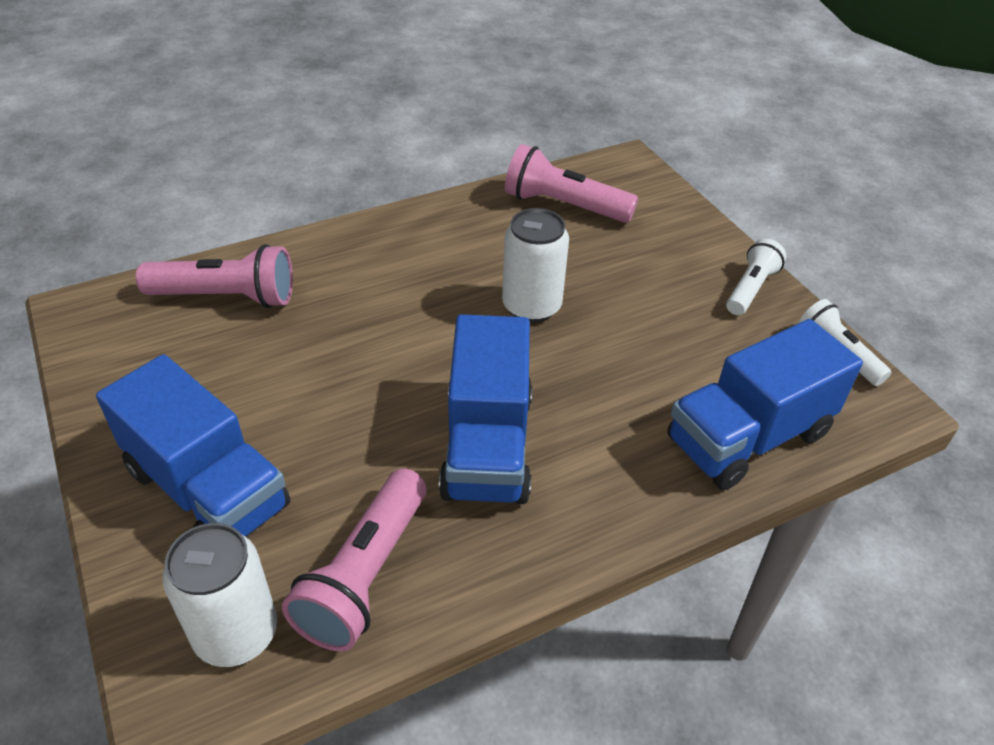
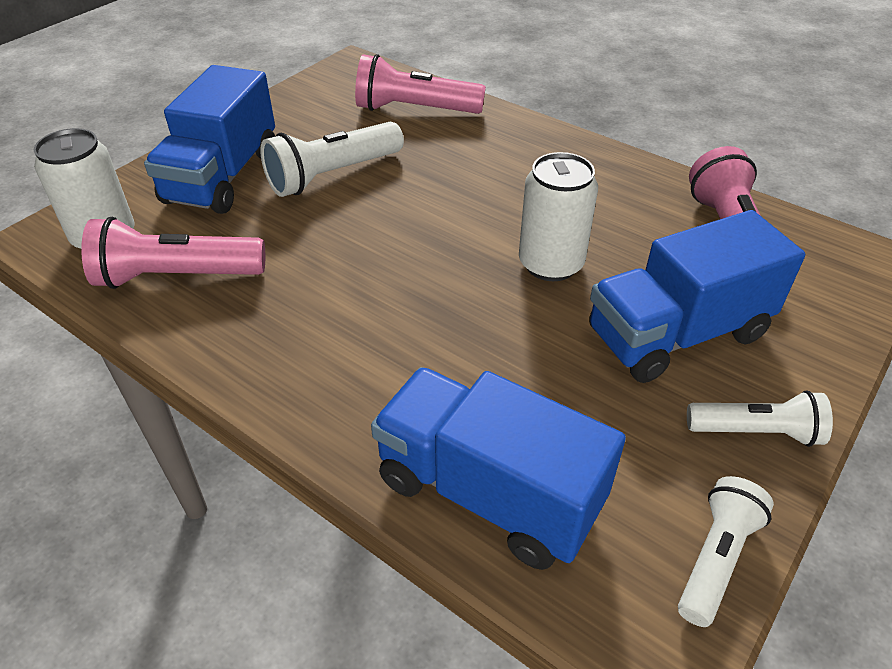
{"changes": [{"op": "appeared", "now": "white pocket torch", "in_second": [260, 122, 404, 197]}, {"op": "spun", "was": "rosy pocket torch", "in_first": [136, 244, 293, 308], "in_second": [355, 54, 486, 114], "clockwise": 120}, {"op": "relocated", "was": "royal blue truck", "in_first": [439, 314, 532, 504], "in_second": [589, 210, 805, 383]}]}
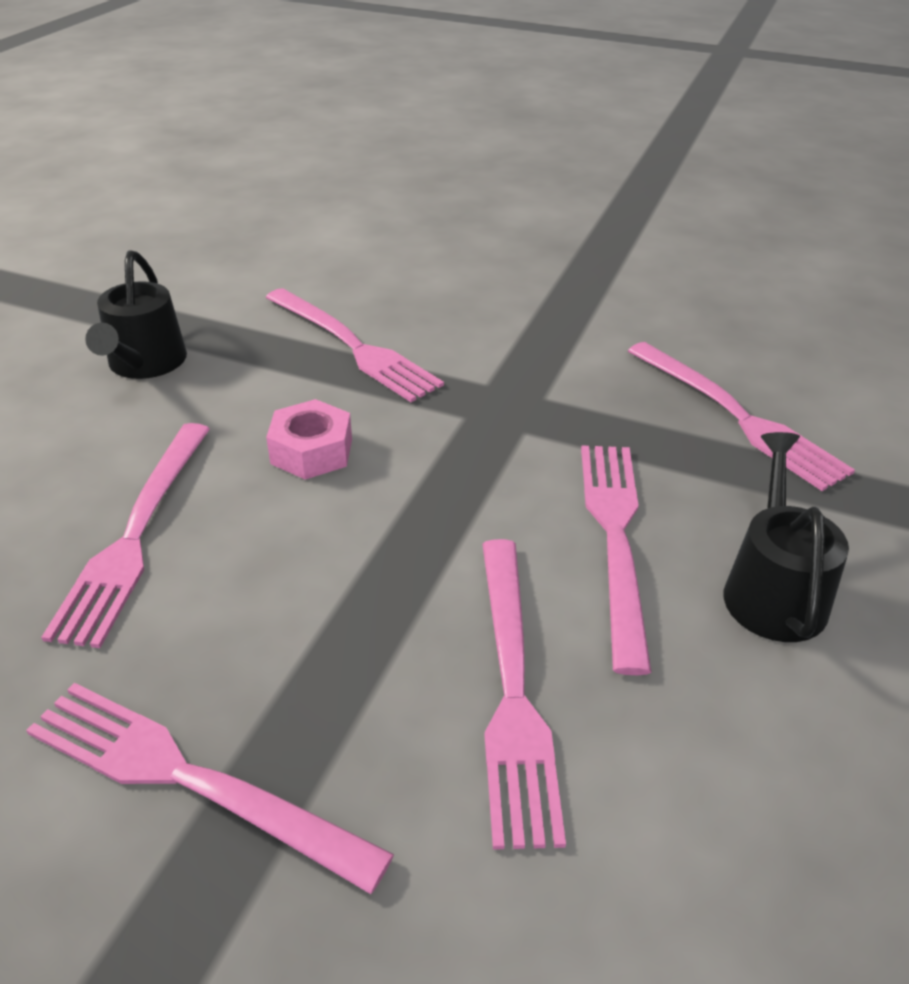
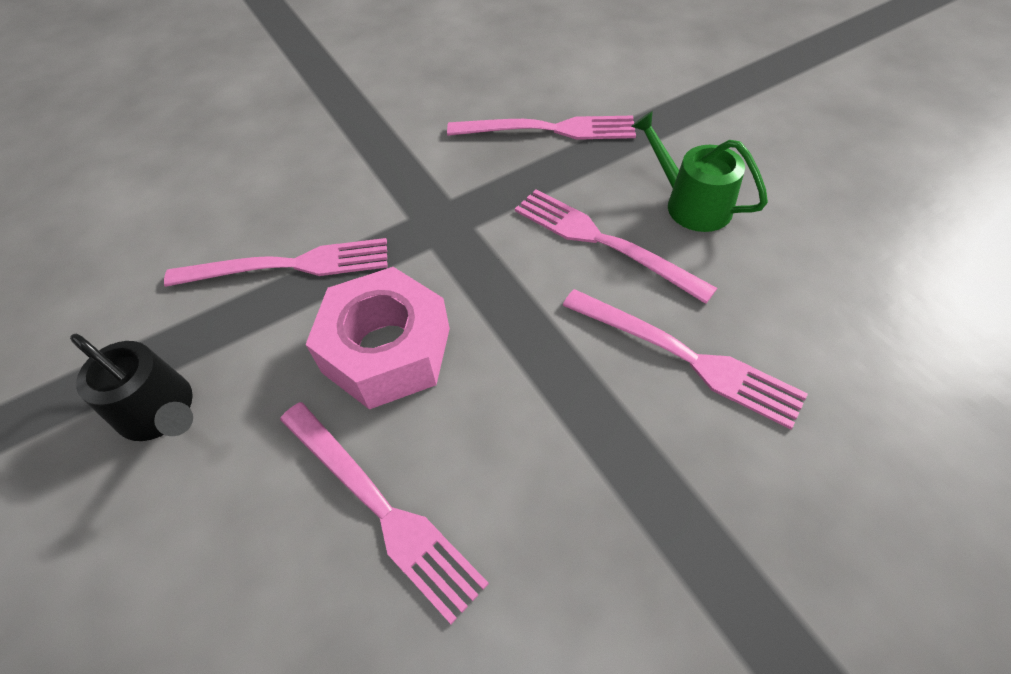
{"changes": [{"op": "size", "was": "rosy hex nut", "in_first": [266, 399, 352, 479], "in_second": [305, 267, 450, 410], "ratio": 1.79}, {"op": "colour", "was": "black sprinkling can", "now": "leaf-green sprinkling can", "in_first": [724, 432, 849, 642], "in_second": [631, 111, 768, 232]}, {"op": "missing", "was": "rosy dinner fork", "in_first": [26, 683, 394, 894]}]}
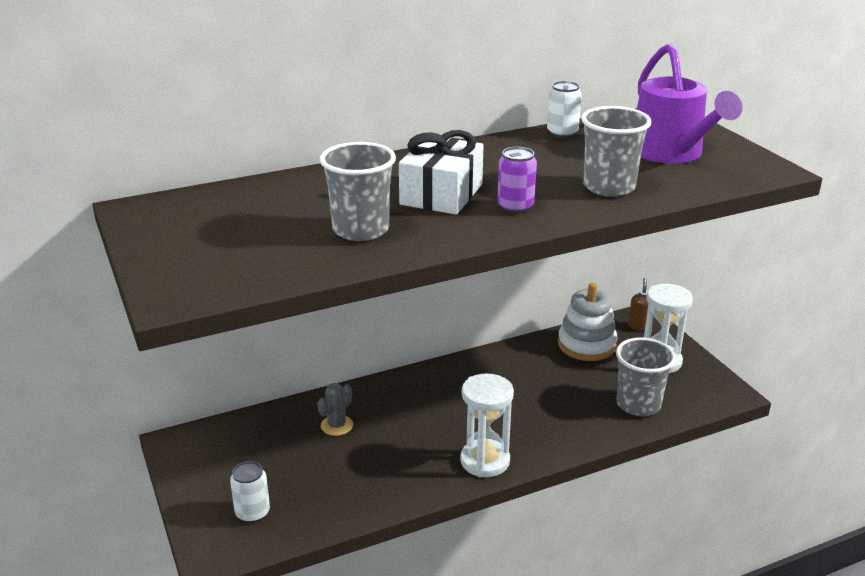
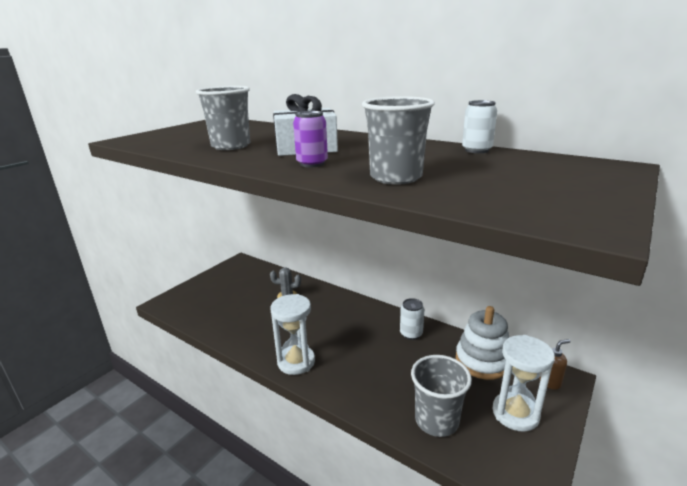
{"changes": [{"op": "relocated", "was": "white soda can", "in_first": [230, 461, 270, 523], "in_second": [400, 298, 424, 340]}, {"op": "missing", "was": "violet sprinkling can", "in_first": [637, 43, 743, 164]}]}
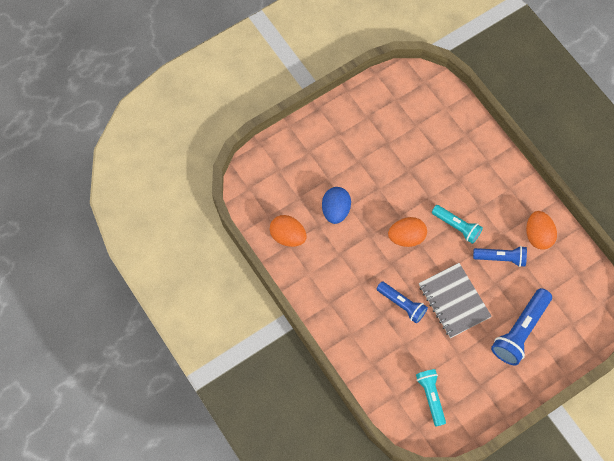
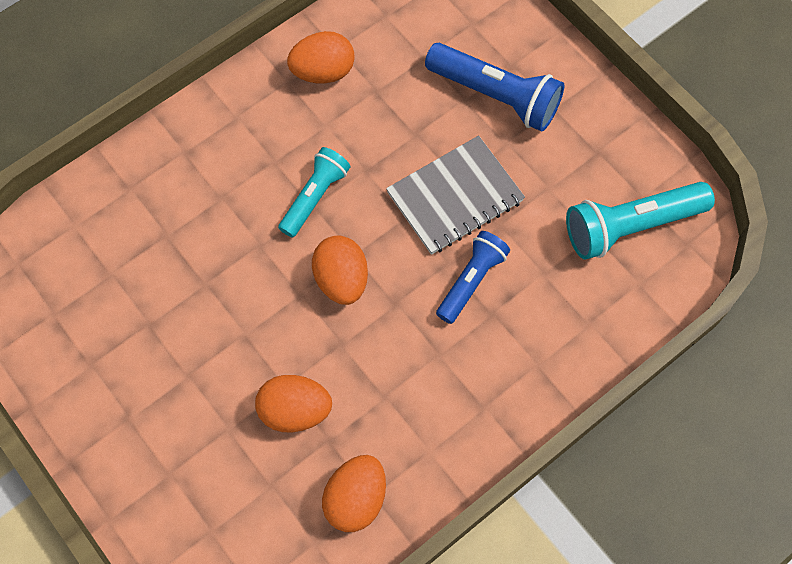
{"changes": [{"op": "colour", "was": "royal blue toy egg", "now": "bright orange toy egg", "in_first": [322, 187, 351, 224], "in_second": [255, 375, 332, 432]}, {"op": "size", "was": "turquoise pocket torch", "in_first": [416, 369, 446, 426], "in_second": [566, 182, 715, 260], "ratio": 1.53}, {"op": "missing", "was": "royal blue pocket torch", "in_first": [473, 246, 527, 267]}]}
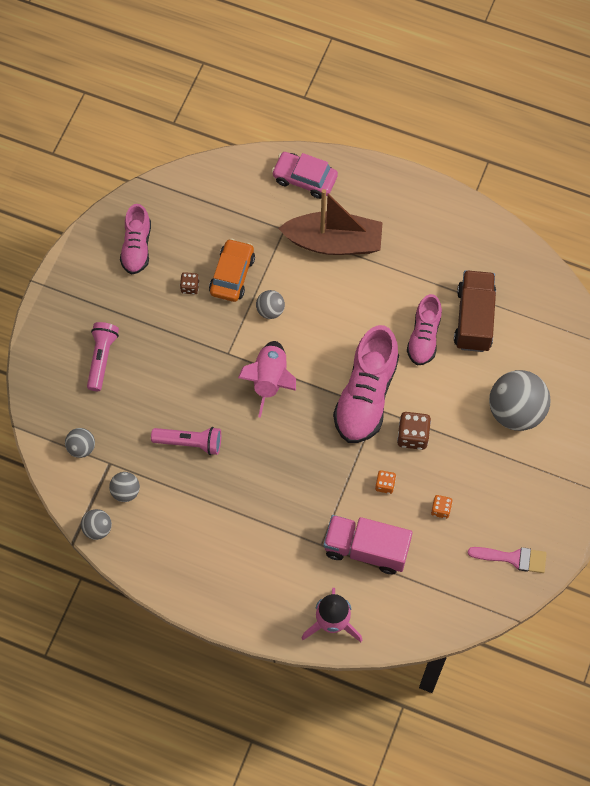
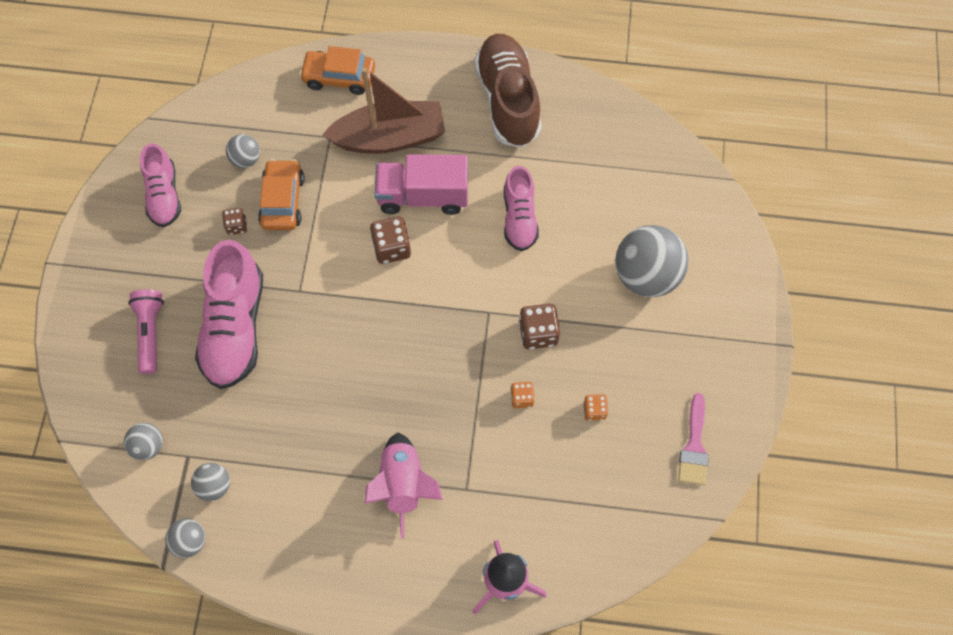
{"changes": [{"op": "relocated", "was": "rosy sneaker", "in_first": [333, 325, 399, 443], "in_second": [195, 240, 263, 389]}, {"op": "relocated", "was": "gray ball", "in_first": [256, 290, 285, 319], "in_second": [226, 134, 260, 168]}, {"op": "colour", "was": "rosy car", "now": "bright orange car", "in_first": [272, 152, 338, 199], "in_second": [299, 46, 375, 95]}, {"op": "relocated", "was": "rosy rocket", "in_first": [238, 341, 296, 418], "in_second": [364, 433, 443, 538]}, {"op": "appeared", "now": "dark brown die", "in_second": [370, 217, 411, 264]}, {"op": "relocated", "was": "rosy truck", "in_first": [323, 515, 413, 574], "in_second": [375, 154, 468, 215]}, {"op": "appeared", "now": "dark brown sneaker", "in_second": [474, 34, 541, 148]}, {"op": "spun", "was": "rosy brush", "in_first": [468, 547, 547, 573], "in_second": [678, 393, 709, 485], "clockwise": 105}, {"op": "missing", "was": "rosy pocket torch", "in_first": [151, 427, 221, 455]}, {"op": "missing", "was": "dark brown truck", "in_first": [454, 270, 496, 352]}]}
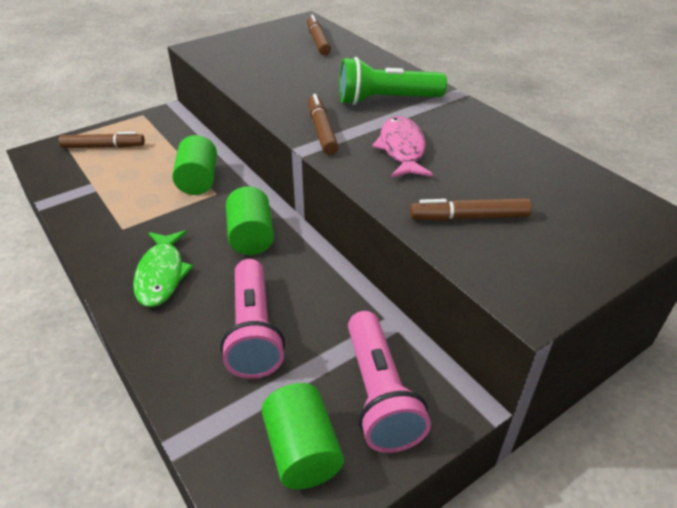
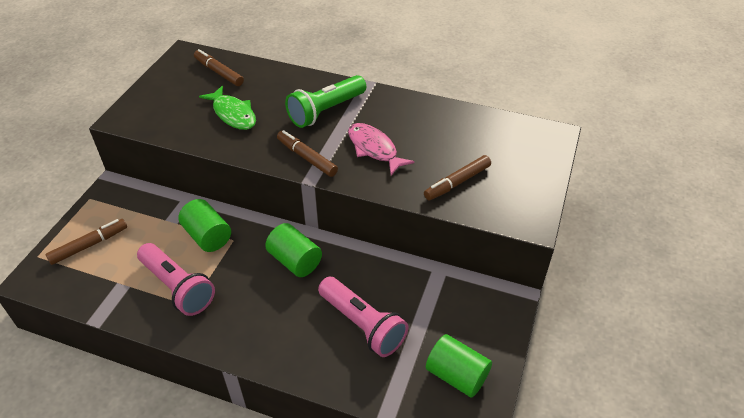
{"changes": [{"op": "relocated", "was": "rosy pocket torch", "in_first": [348, 311, 431, 453], "in_second": [137, 243, 215, 316]}, {"op": "relocated", "was": "leaf-green toy fish", "in_first": [133, 230, 194, 307], "in_second": [199, 86, 256, 130]}]}
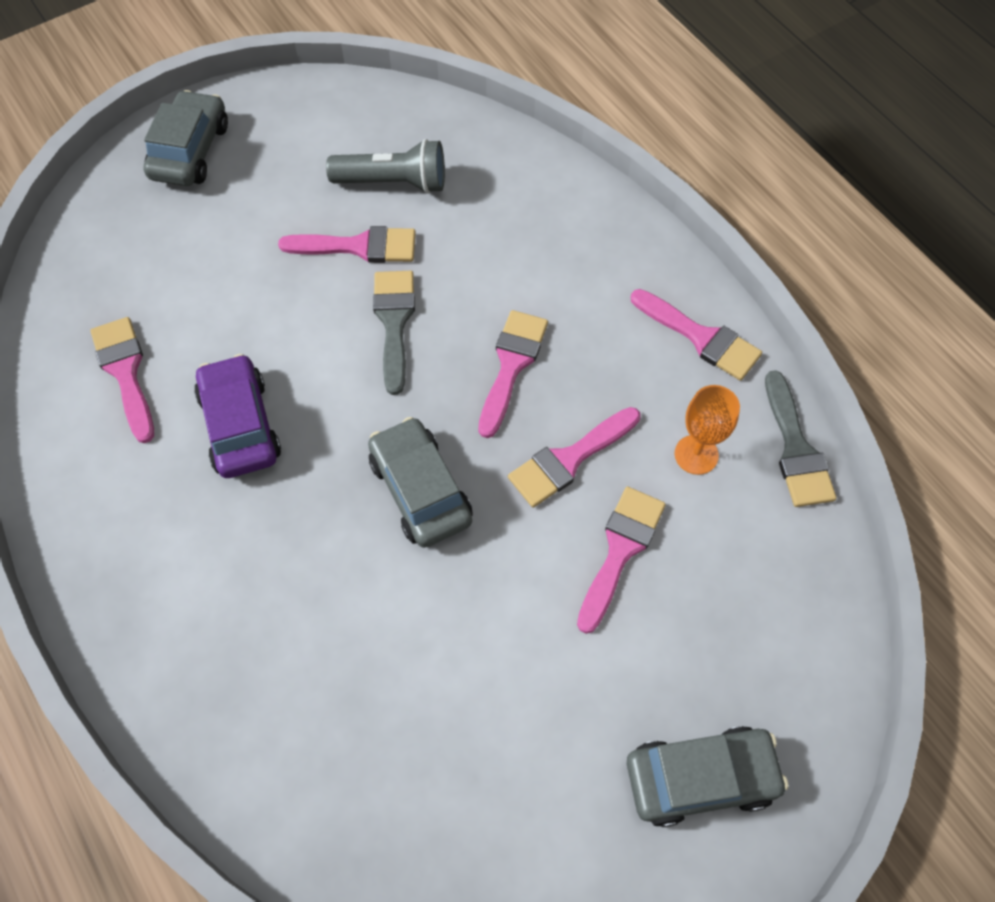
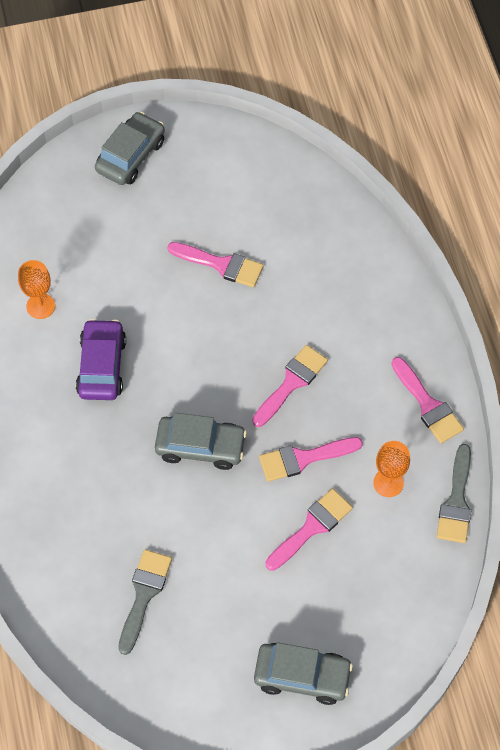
{"changes": [{"op": "exchanged", "was": "rosy brush", "now": "bright orange wine glass", "in_first": [90, 317, 154, 443], "in_second": [18, 260, 55, 319]}, {"op": "relocated", "was": "gray brush", "in_first": [373, 271, 415, 395], "in_second": [118, 549, 172, 655]}, {"op": "spun", "was": "gray car", "in_first": [368, 417, 473, 548], "in_second": [155, 413, 247, 470], "clockwise": 105}, {"op": "missing", "was": "gray pocket torch", "in_first": [326, 139, 445, 194]}]}
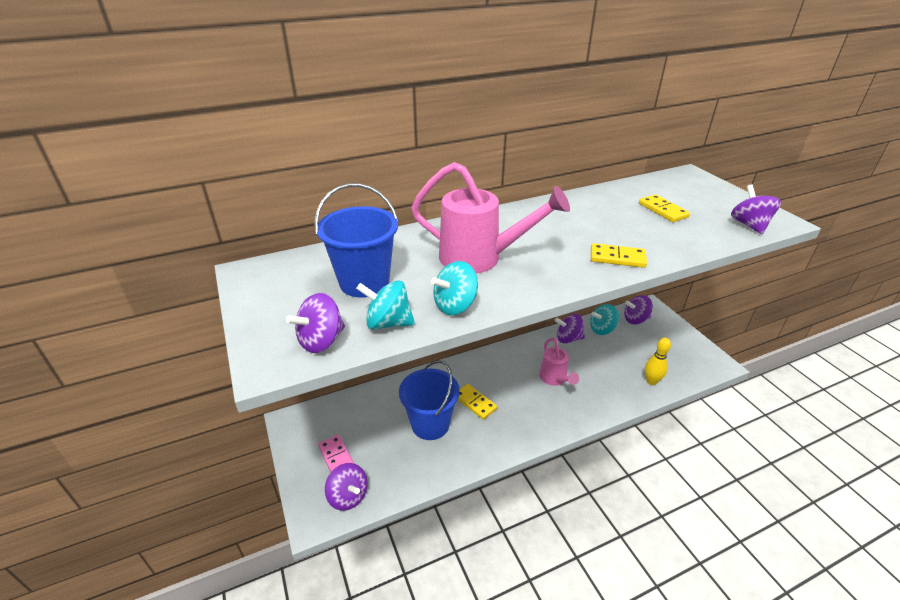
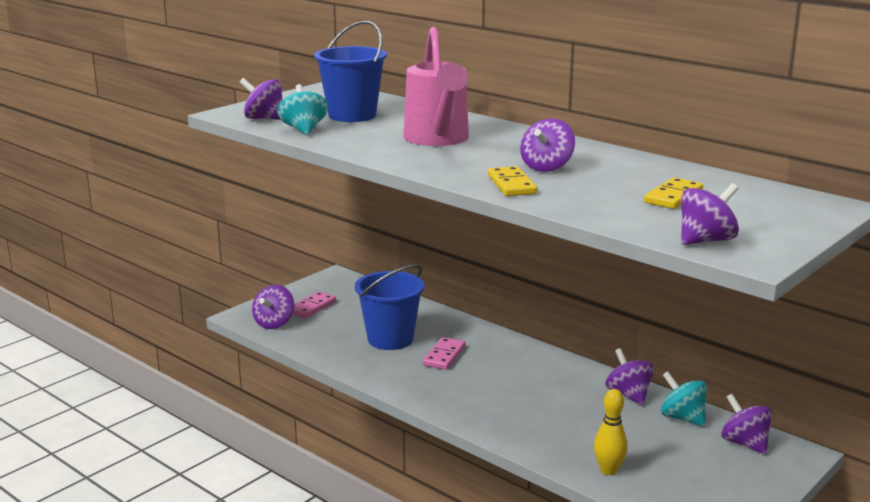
{"changes": [{"op": "colour", "was": "bright yellow domino", "now": "rosy domino", "in_first": [458, 384, 497, 420], "in_second": [423, 337, 466, 370]}, {"op": "appeared", "now": "violet toy top", "in_second": [520, 119, 575, 172]}, {"op": "missing", "was": "turquoise toy top", "in_first": [431, 261, 478, 315]}, {"op": "missing", "was": "rosy sprinkling can", "in_first": [539, 338, 579, 386]}]}
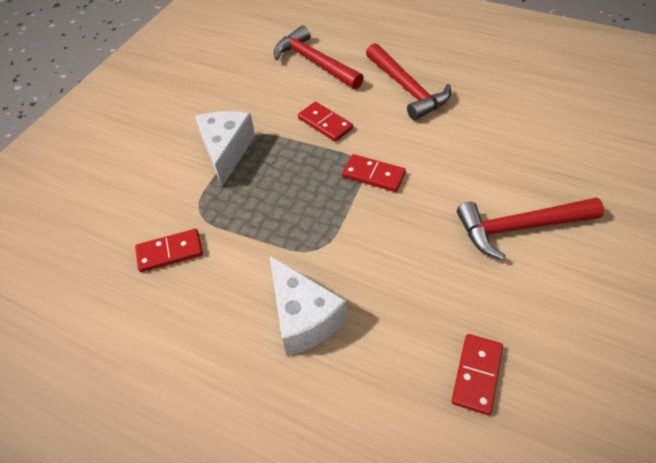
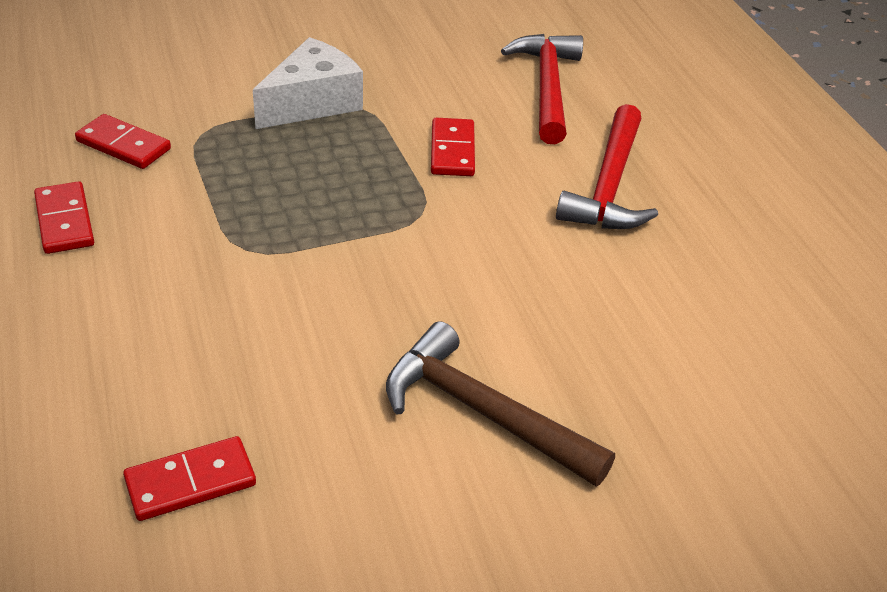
{"changes": [{"op": "relocated", "was": "red domino", "in_first": [342, 154, 406, 192], "in_second": [34, 181, 94, 254]}, {"op": "colour", "was": "red claw hammer", "now": "dark brown claw hammer", "in_first": [457, 198, 604, 260], "in_second": [386, 321, 615, 486]}, {"op": "missing", "was": "white cheese", "in_first": [270, 256, 347, 356]}]}
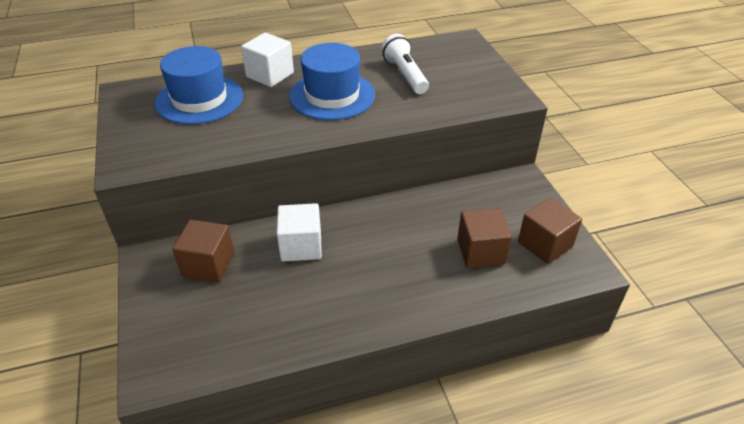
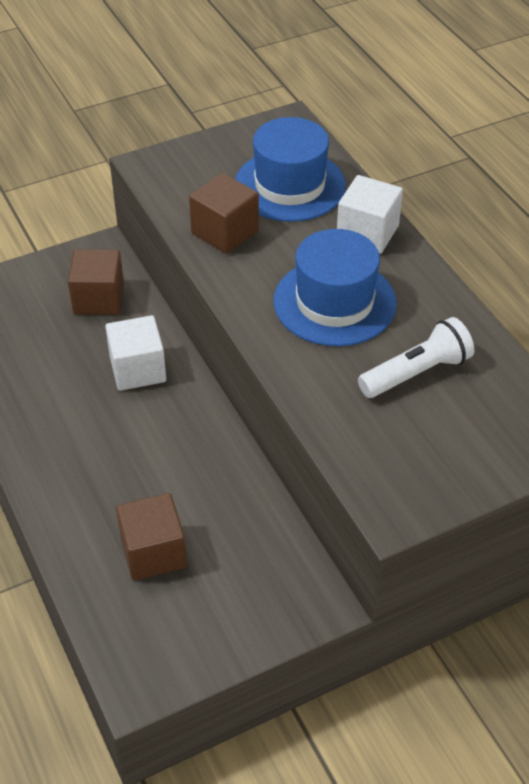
{"changes": [{"op": "relocated", "was": "dark brown solid cube", "in_first": [518, 198, 582, 264], "in_second": [189, 173, 259, 254]}]}
